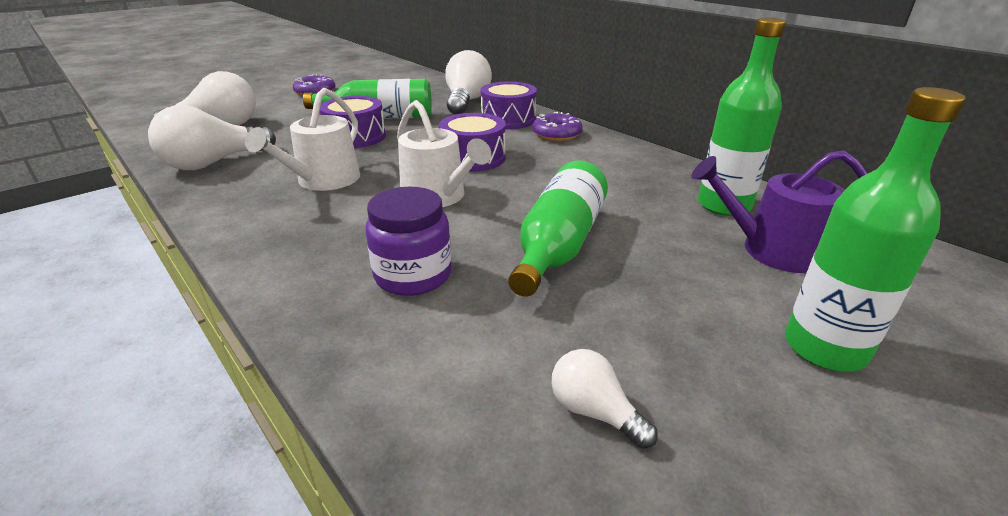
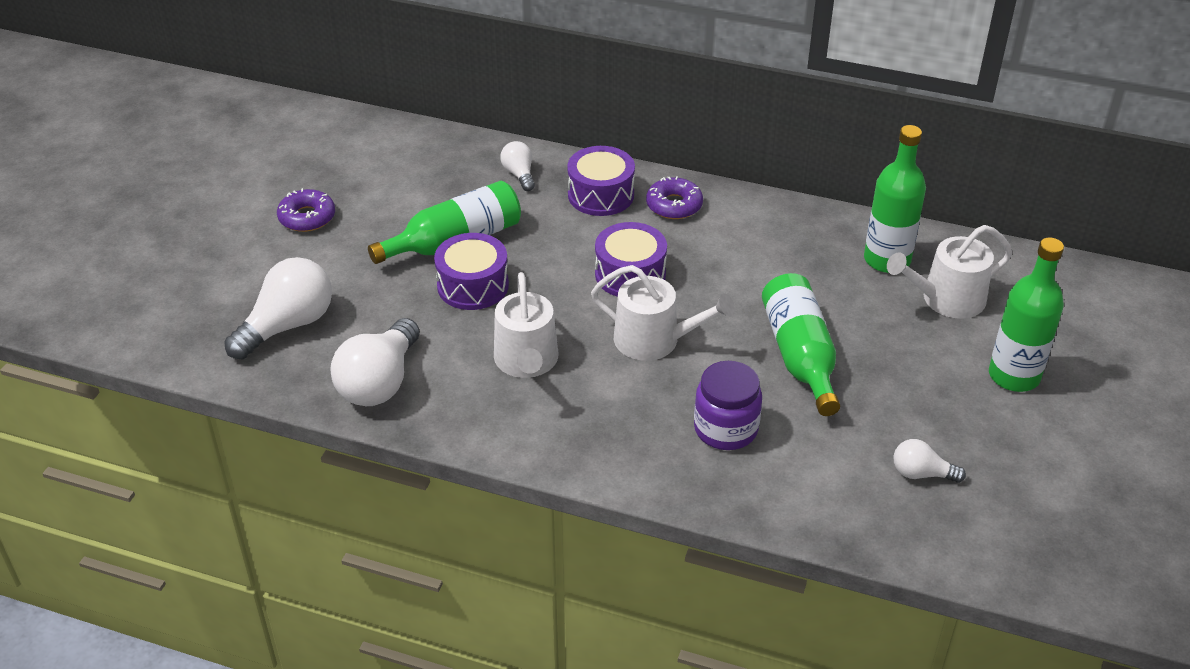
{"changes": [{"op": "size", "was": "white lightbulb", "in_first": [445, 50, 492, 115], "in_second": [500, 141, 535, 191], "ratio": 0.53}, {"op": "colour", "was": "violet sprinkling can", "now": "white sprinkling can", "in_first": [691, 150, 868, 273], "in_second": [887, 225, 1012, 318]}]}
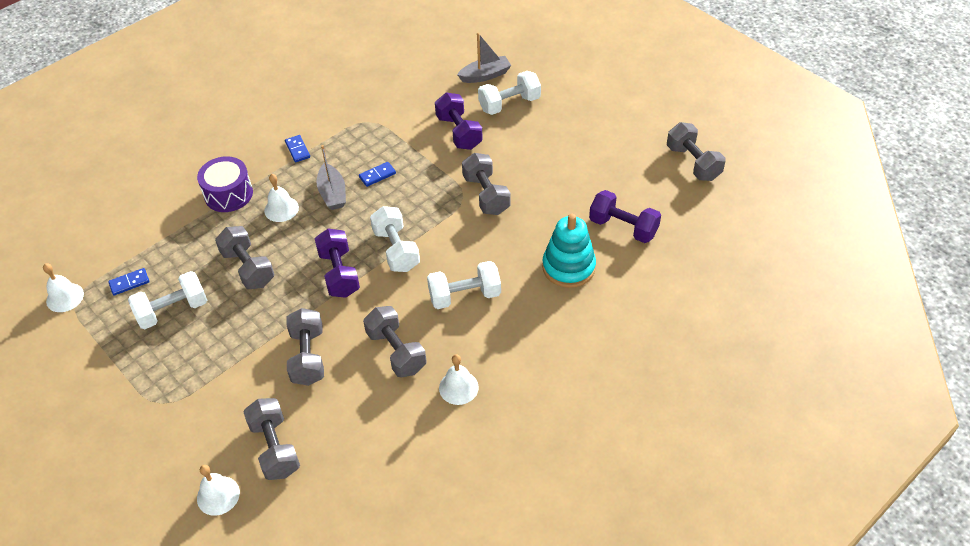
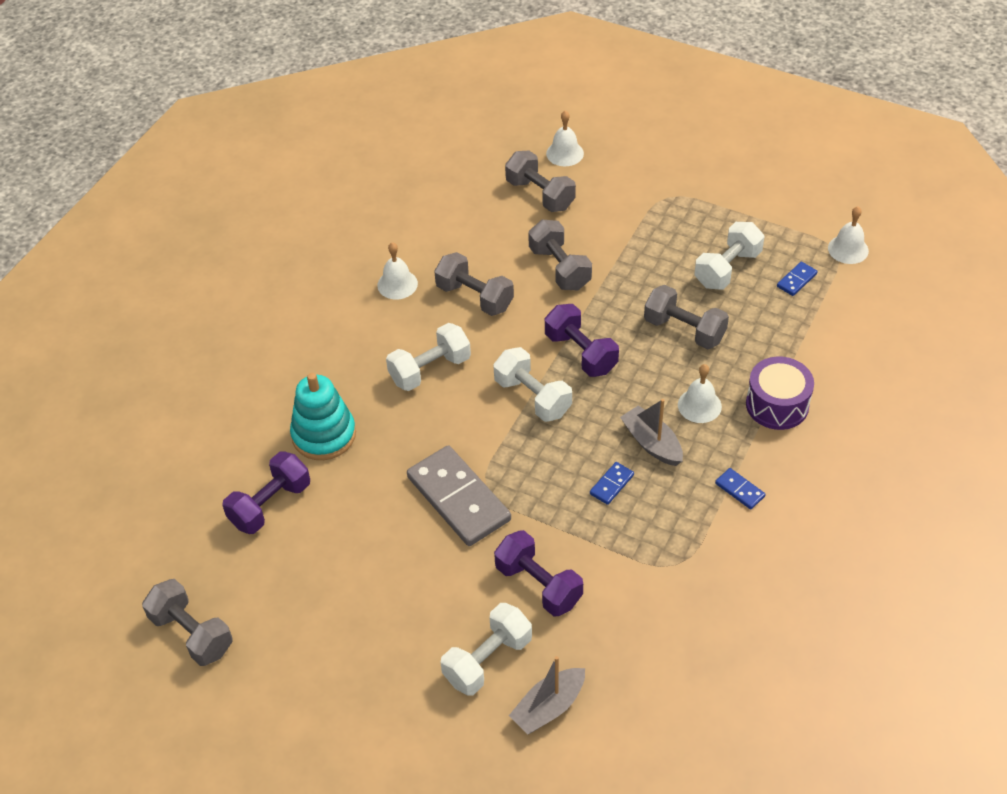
{"changes": [{"op": "spun", "was": "violet dumbbell", "in_first": [589, 190, 661, 243], "in_second": [222, 452, 310, 534], "clockwise": -60}, {"op": "exchanged", "was": "gray dumbbell", "now": "gray domino", "in_first": [462, 153, 511, 215], "in_second": [407, 445, 511, 546]}]}
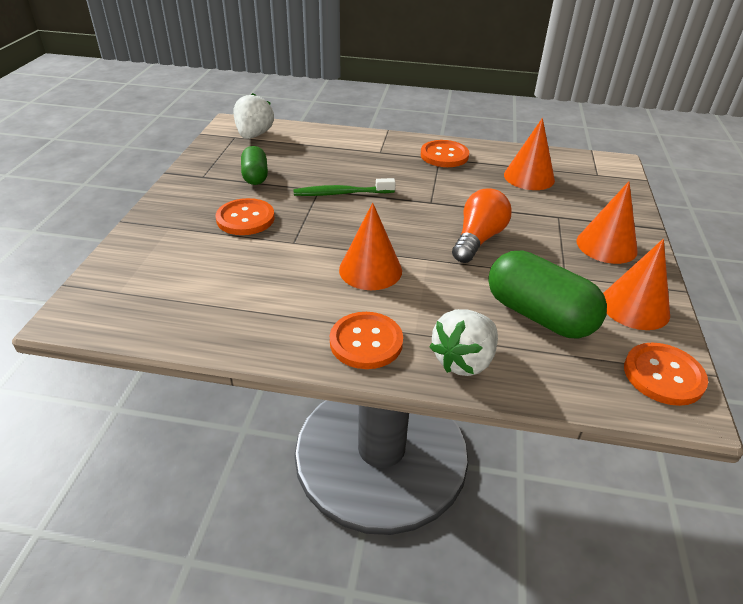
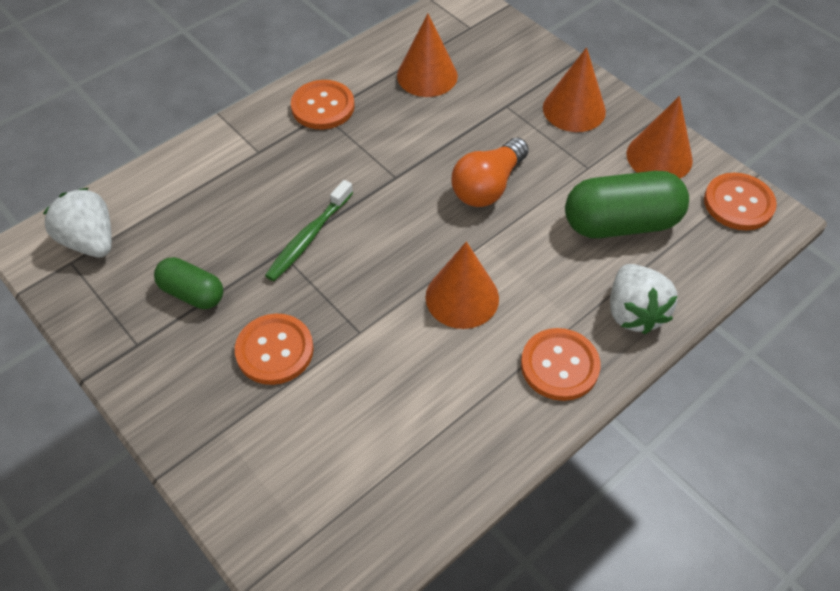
{"changes": [{"op": "spun", "was": "bright orange lightbulb", "in_first": [452, 188, 511, 263], "in_second": [451, 138, 529, 207], "clockwise": -120}]}
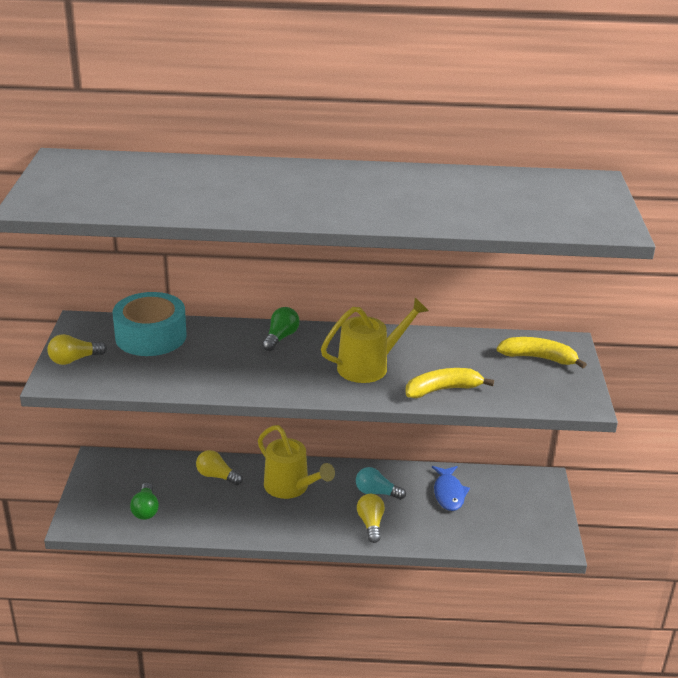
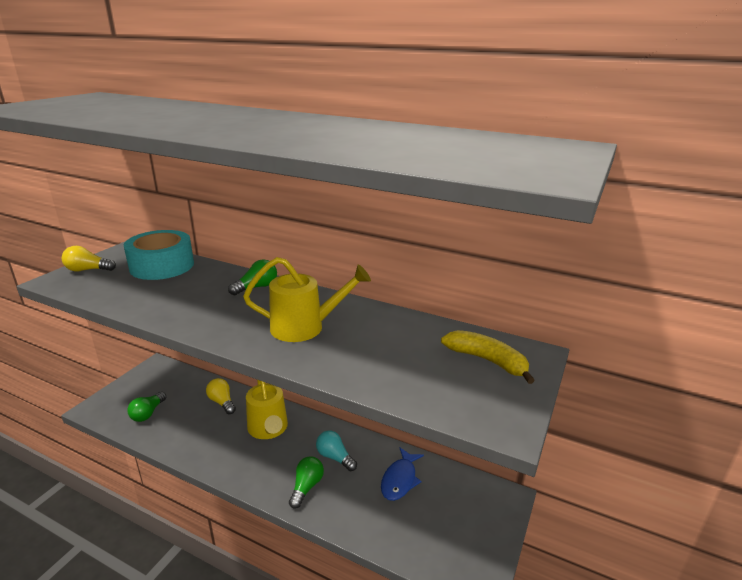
{"changes": [{"op": "colour", "was": "bright yellow lightbulb", "now": "leaf-green lightbulb", "in_first": [357, 494, 385, 543], "in_second": [289, 456, 324, 509]}, {"op": "missing", "was": "bright yellow banana", "in_first": [405, 368, 494, 398]}]}
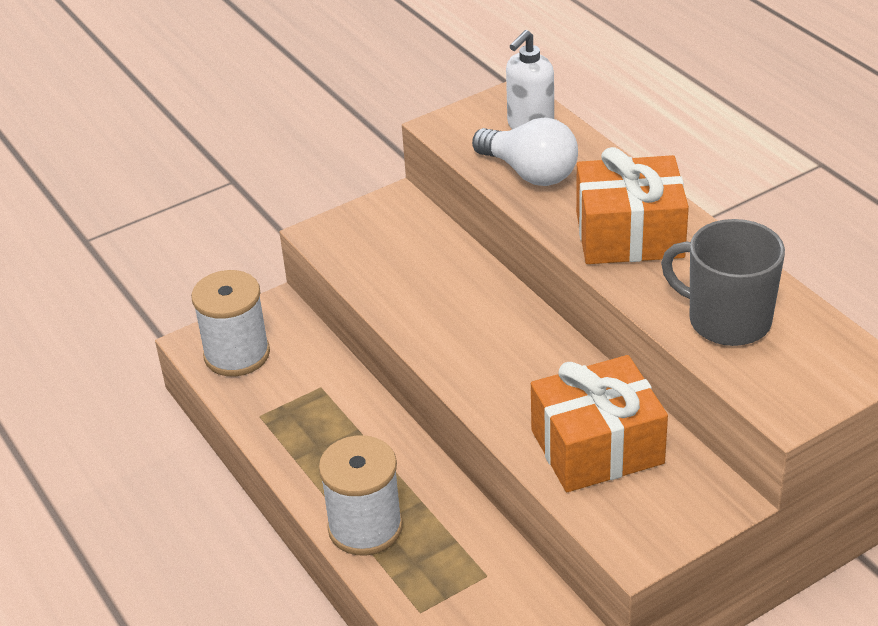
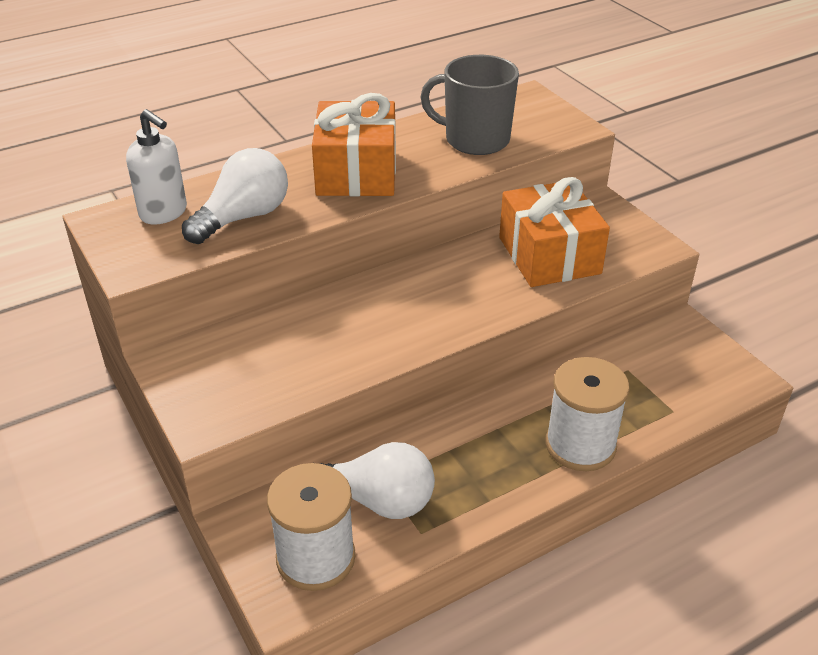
{"changes": [{"op": "appeared", "now": "white lightbulb", "in_second": [320, 442, 435, 519]}, {"op": "spun", "was": "gray mug", "in_first": [661, 219, 785, 346], "in_second": [420, 55, 519, 155], "clockwise": 75}]}
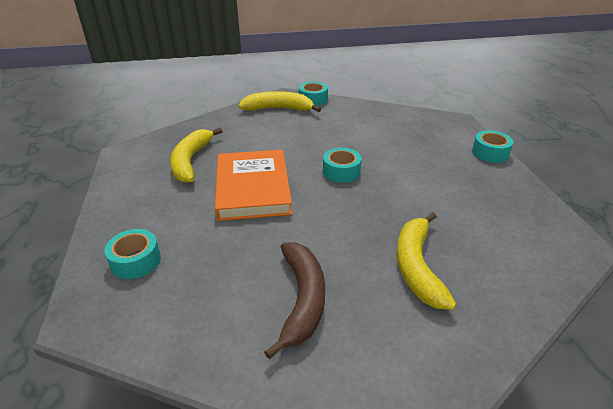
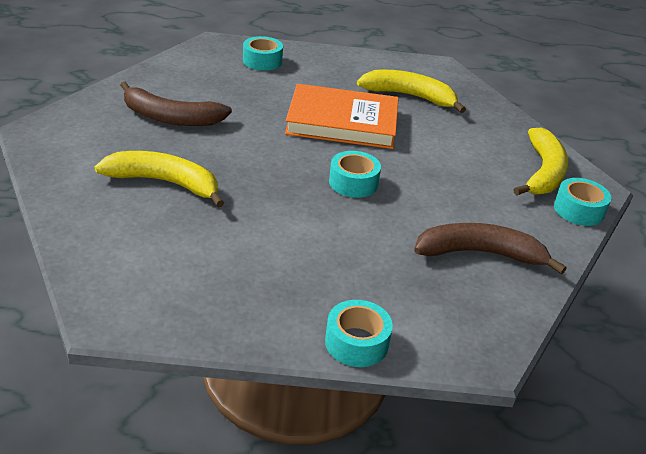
{"changes": [{"op": "appeared", "now": "dark brown banana", "in_second": [414, 223, 567, 274]}]}
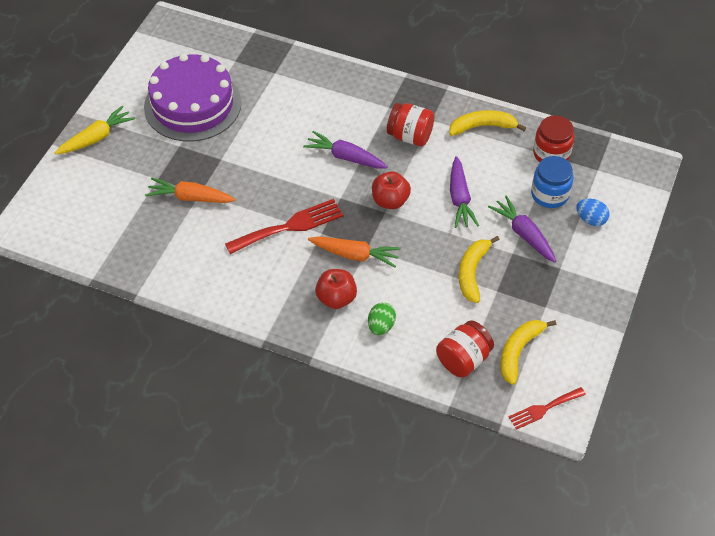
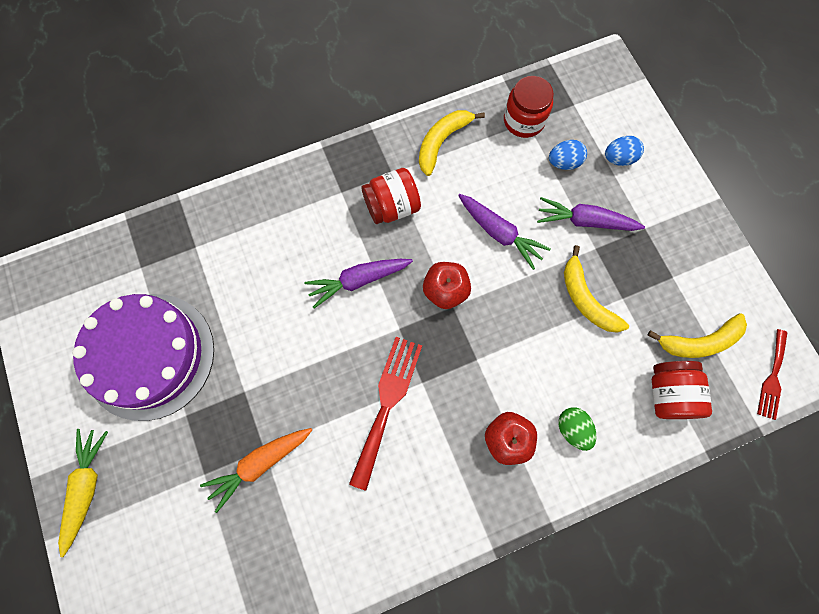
{"changes": [{"op": "exchanged", "was": "royal blue jam jar", "now": "royal blue toy egg", "in_first": [531, 156, 574, 208], "in_second": [549, 140, 587, 170]}, {"op": "spun", "was": "bright yellow banana", "in_first": [500, 320, 556, 385], "in_second": [648, 313, 747, 358], "clockwise": -90}, {"op": "missing", "was": "bright orange root vegetable", "in_first": [308, 236, 401, 268]}]}
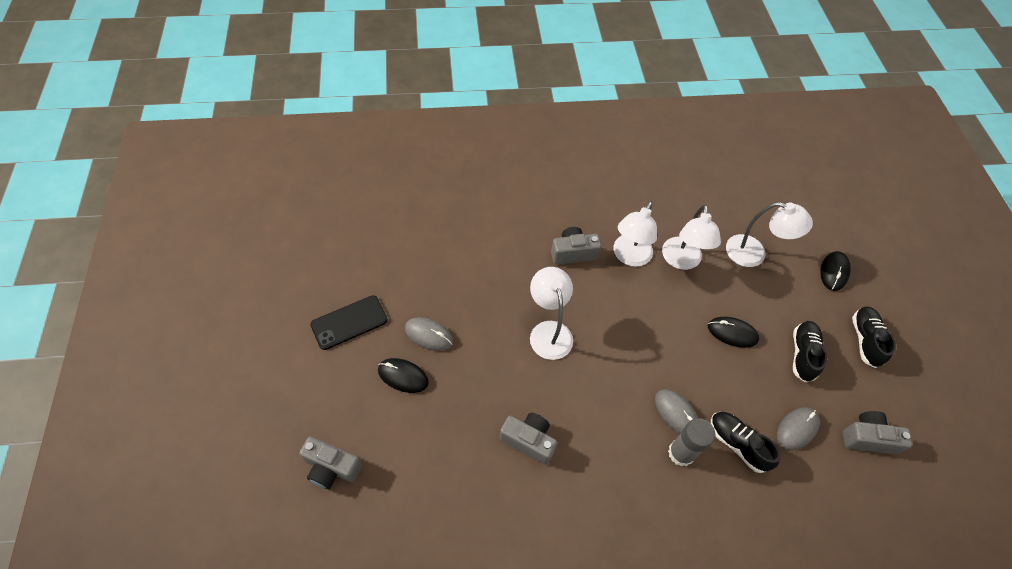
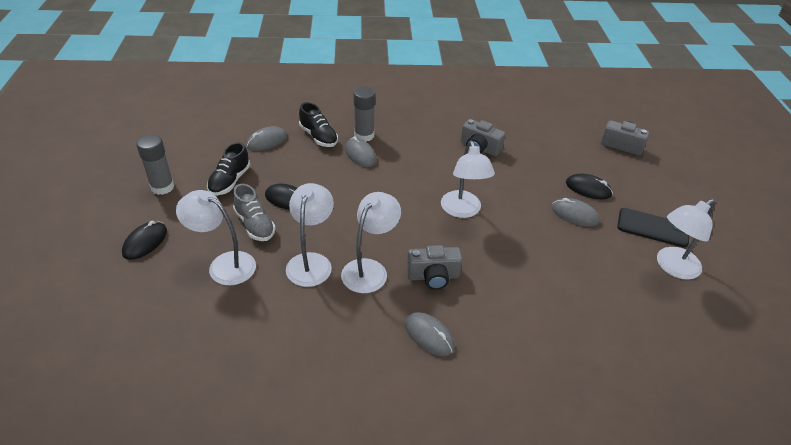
{"changes": [{"op": "exchanged", "was": "black sneaker", "now": "gray glue", "in_first": [852, 306, 896, 368], "in_second": [136, 134, 174, 195]}, {"op": "appeared", "now": "gray sneaker", "in_second": [233, 184, 276, 241]}, {"op": "appeared", "now": "gray PC mouse", "in_second": [405, 312, 455, 356]}, {"op": "spun", "was": "black phone", "in_first": [310, 295, 388, 350], "in_second": [617, 208, 689, 247], "clockwise": 45}, {"op": "appeared", "now": "white desk lamp", "in_second": [657, 199, 715, 280]}, {"op": "missing", "was": "gray camera", "in_first": [843, 411, 913, 455]}]}
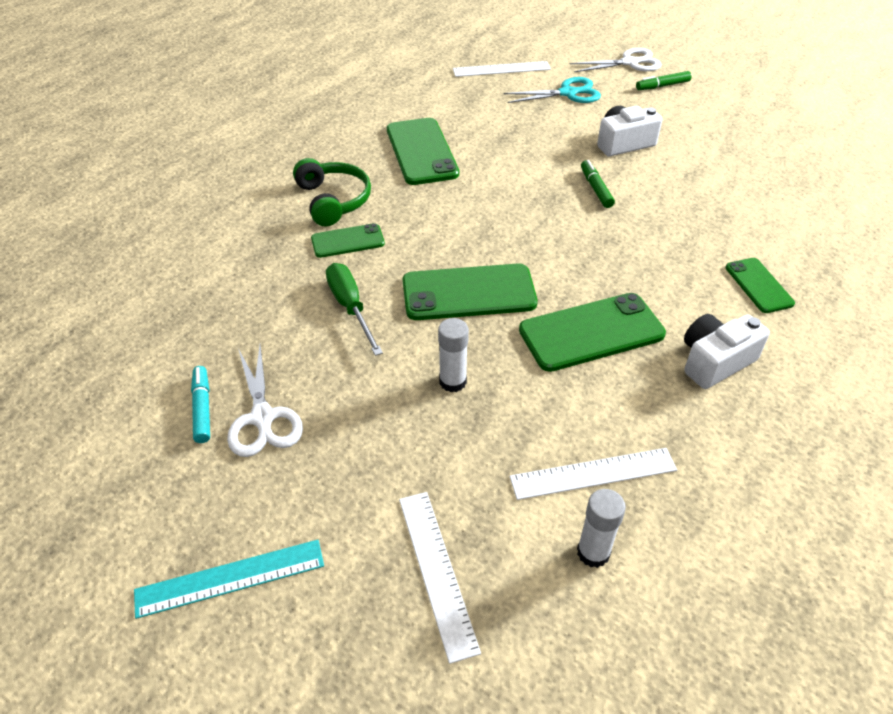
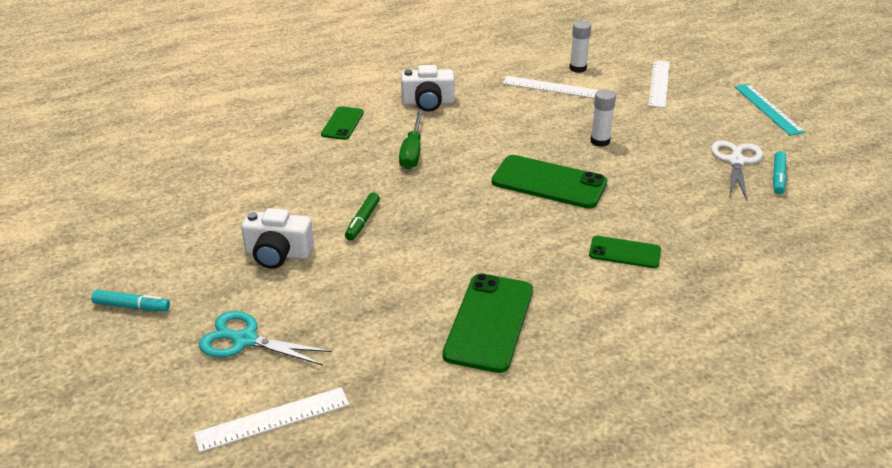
{"changes": [{"op": "colour", "was": "leaf-green marker", "now": "turquoise marker", "in_first": [636, 71, 692, 90], "in_second": [91, 290, 170, 311]}, {"op": "spun", "was": "white ruler", "in_first": [453, 61, 551, 77], "in_second": [194, 387, 350, 453], "clockwise": -45}, {"op": "relocated", "was": "leaf-green flat screwdriver", "in_first": [326, 263, 383, 356], "in_second": [399, 110, 424, 169]}, {"op": "spun", "was": "turquoise ruler", "in_first": [134, 540, 324, 619], "in_second": [735, 84, 805, 136], "clockwise": 60}, {"op": "missing", "was": "leaf-green headphones", "in_first": [293, 158, 371, 226]}, {"op": "missing", "was": "leaf-green phone", "in_first": [519, 293, 666, 372]}, {"op": "missing", "was": "white pair of scissors", "in_first": [570, 48, 661, 72]}]}
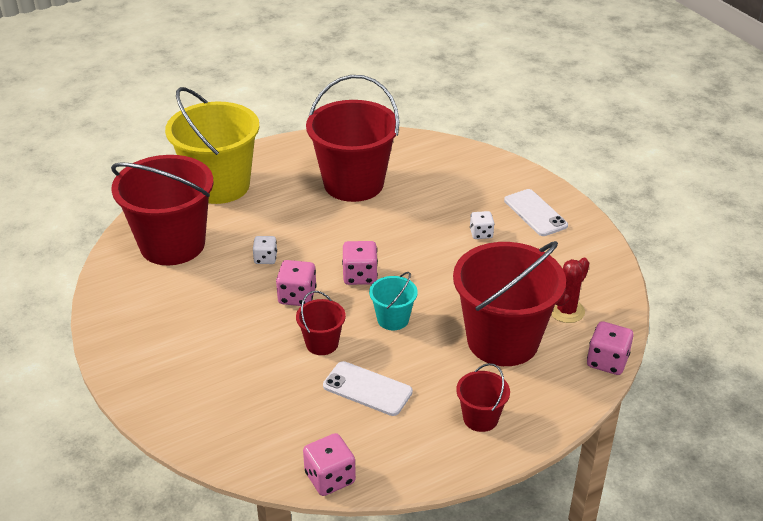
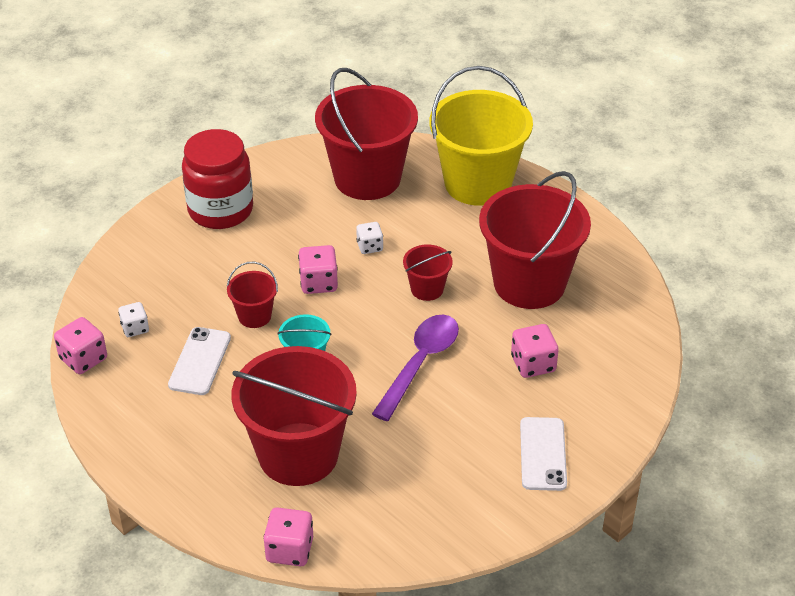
{"changes": [{"op": "relocated", "was": "white die", "in_first": [470, 211, 494, 239], "in_second": [118, 302, 149, 337]}, {"op": "appeared", "now": "red jam jar", "in_second": [182, 129, 253, 229]}, {"op": "appeared", "now": "violet spoon", "in_second": [372, 315, 459, 421]}, {"op": "relocated", "was": "red sand bucket", "in_first": [456, 363, 510, 432], "in_second": [403, 244, 453, 301]}, {"op": "relocated", "was": "rosy die", "in_first": [342, 241, 378, 285], "in_second": [511, 324, 559, 378]}, {"op": "spun", "was": "white phone", "in_first": [504, 189, 568, 236], "in_second": [520, 417, 567, 491], "clockwise": -45}, {"op": "missing", "was": "red prickly plant", "in_first": [551, 258, 589, 323]}]}
